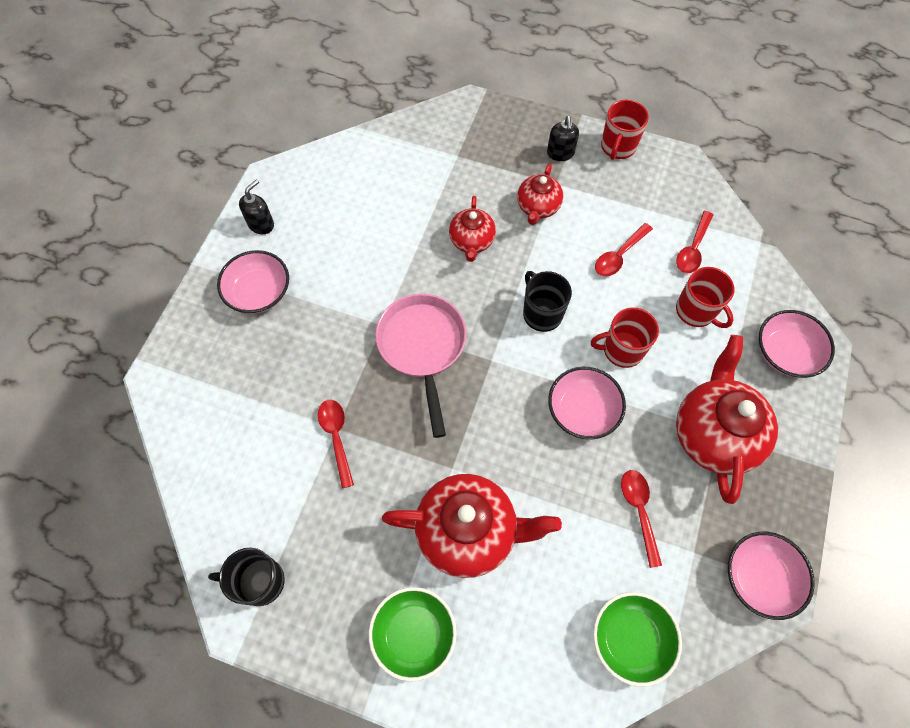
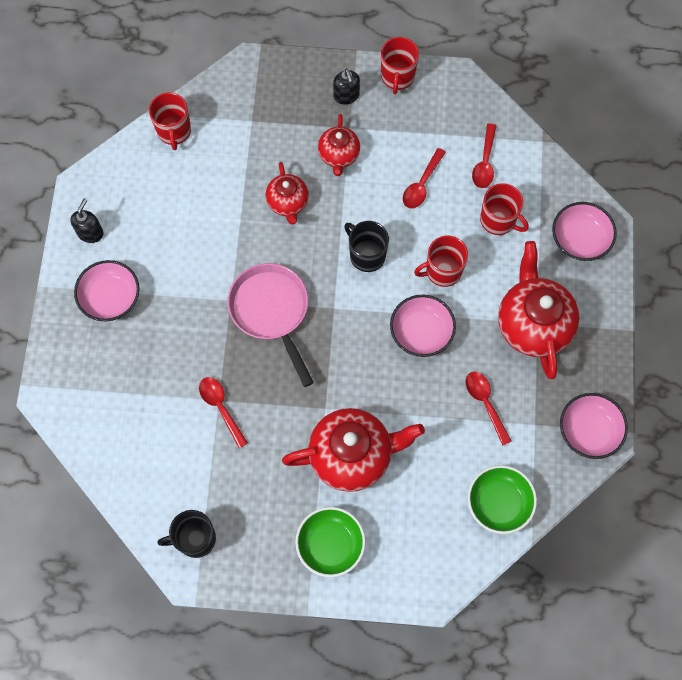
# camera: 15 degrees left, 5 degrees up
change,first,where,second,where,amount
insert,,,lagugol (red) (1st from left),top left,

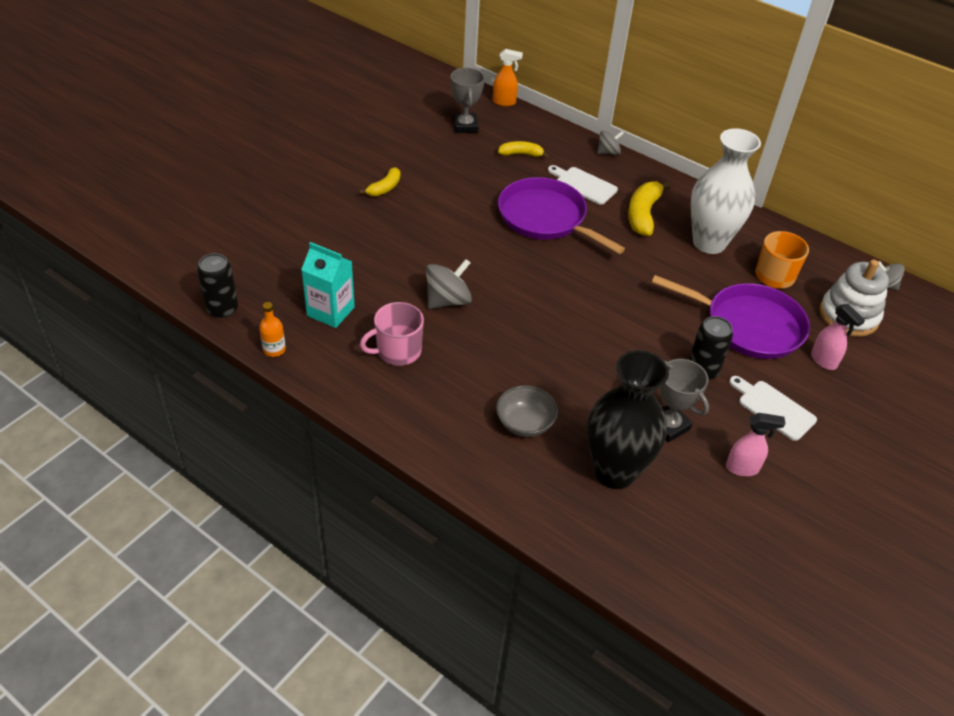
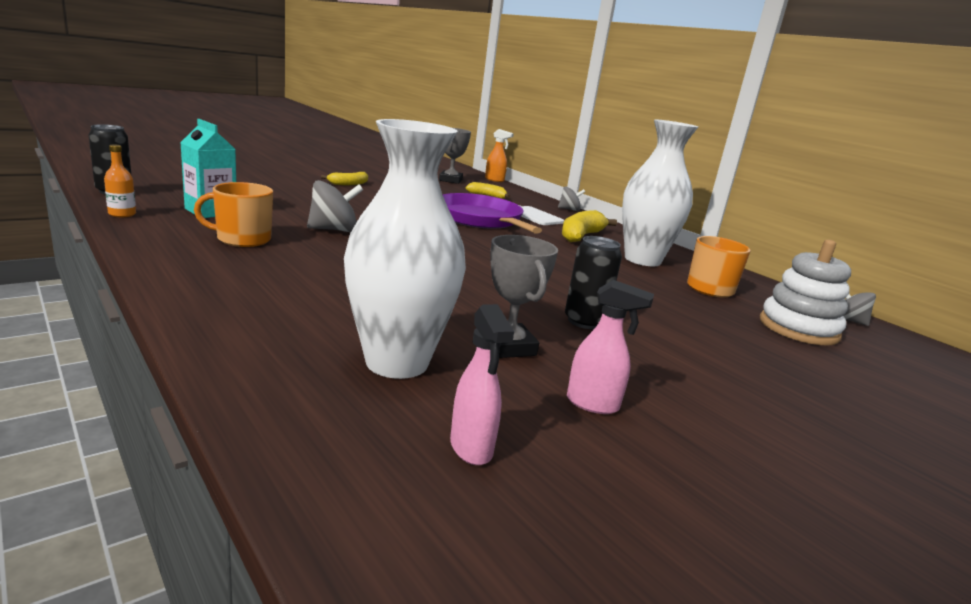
# camera: 15 degrees right, 25 degrees down
change,first,where,second,where,amount
delete,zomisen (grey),centre,,,
delete,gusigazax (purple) (2nd from left),middle right,,,
delete,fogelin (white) (2nd from left),middle right,,,
move,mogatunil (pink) (2nd from left in the first image),middle right,mogatunil (pink) (1st from left),centre,
recolor,lagugol (pink),centre,lagugol (orange) (1st from left),middle left,
recolor,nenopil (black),centre,nenopil (white) (1st from left),centre,

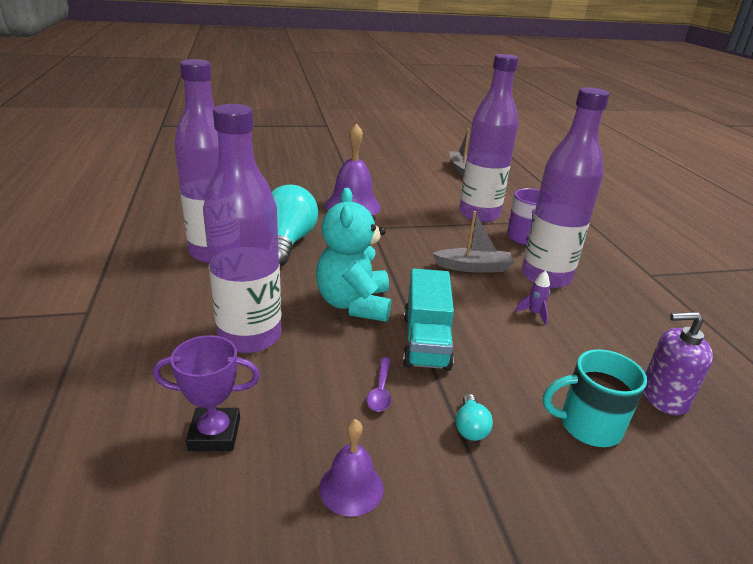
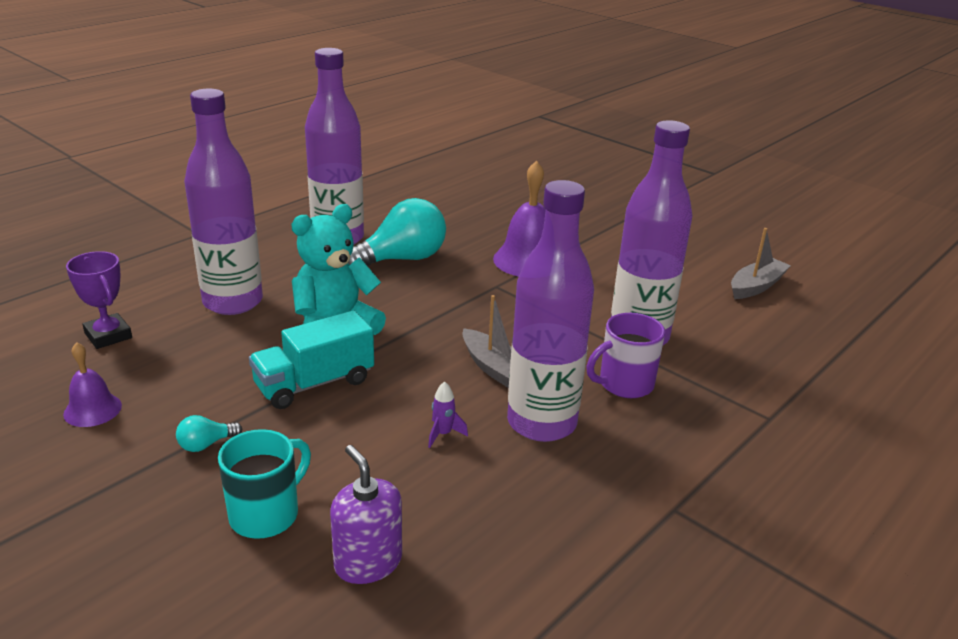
# camera: 55 degrees right, 0 degrees up
change,first,where,second,where,amount
delete,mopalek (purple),bottom centre,,,
rotate,lagugol (turquoise),bottom right,,bottom left,75 degrees clockwise

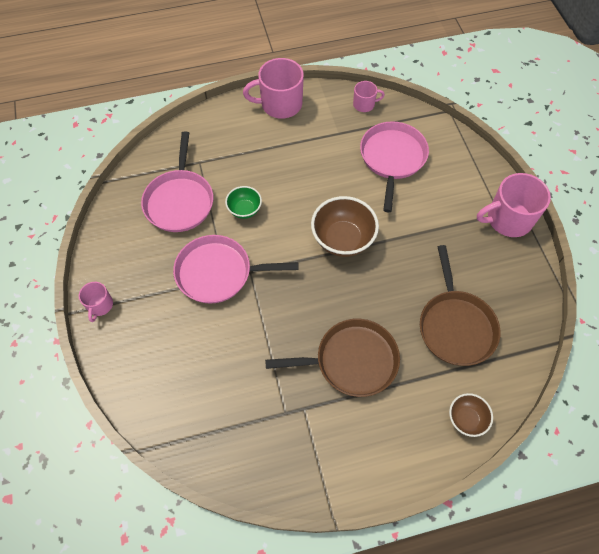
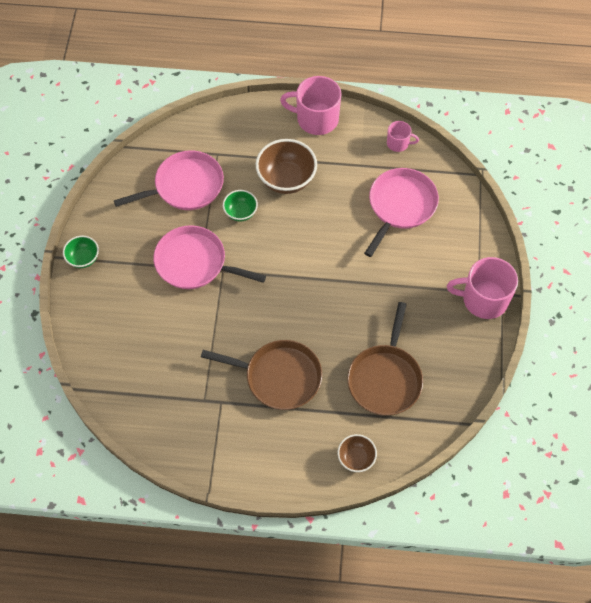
# camera: 20 degrees right, 0 degrees up
change,first,where,second,where,amount
move,zomisen (brown) (1st from left),centre,,top centre,
replace,lagugol (pink) (1st from left),middle left,zomisen (green) (1st from left),middle left,
rotate,gusigazax (pink) (1st from left),top left,,top left,135 degrees counterclockwise

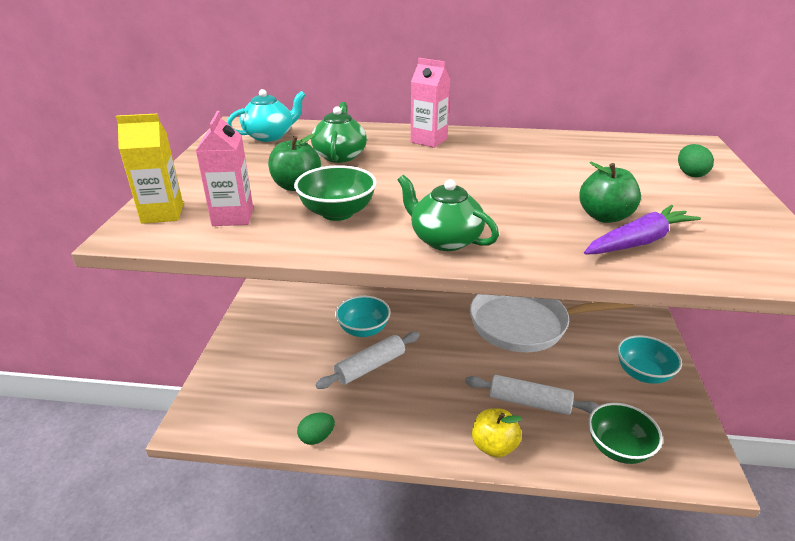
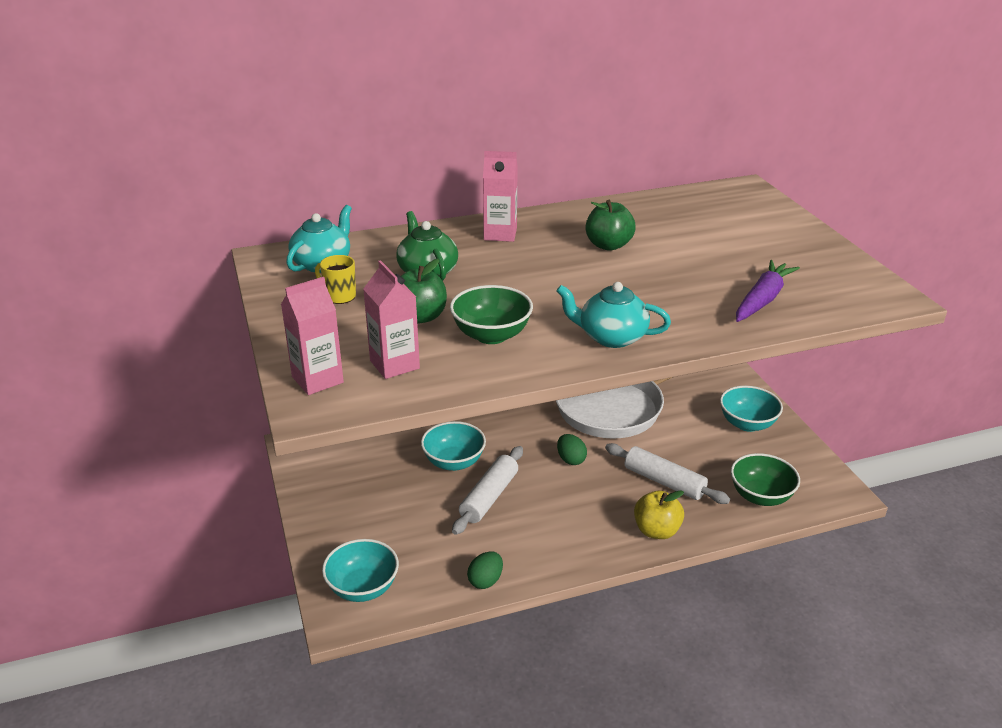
# camera: 25 degrees left, 0 degrees up
change,first,where,second,where,amount
insert,,,lagugol (yellow),centre,
insert,,,zomisen (turquoise) (1st from left),bottom centre,
move,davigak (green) (2nd from left),middle right,,top centre,
move,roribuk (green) (2nd from left),top right,,centre,
recolor,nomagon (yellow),top left,nomagon (pink) (1st from left),middle left,
recolor,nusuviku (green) (2nd from left),centre,nusuviku (turquoise) (2nd from left),centre,
rotate,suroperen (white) (2nd from left),bottom right,,centre,45 degrees clockwise

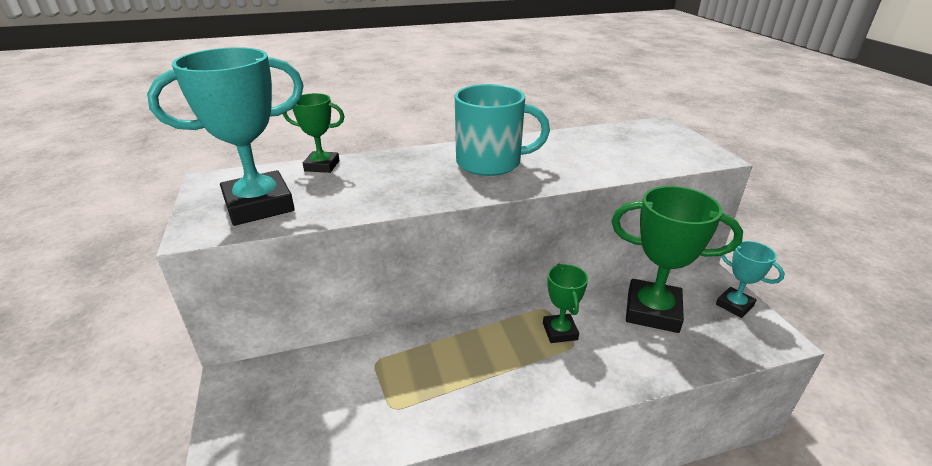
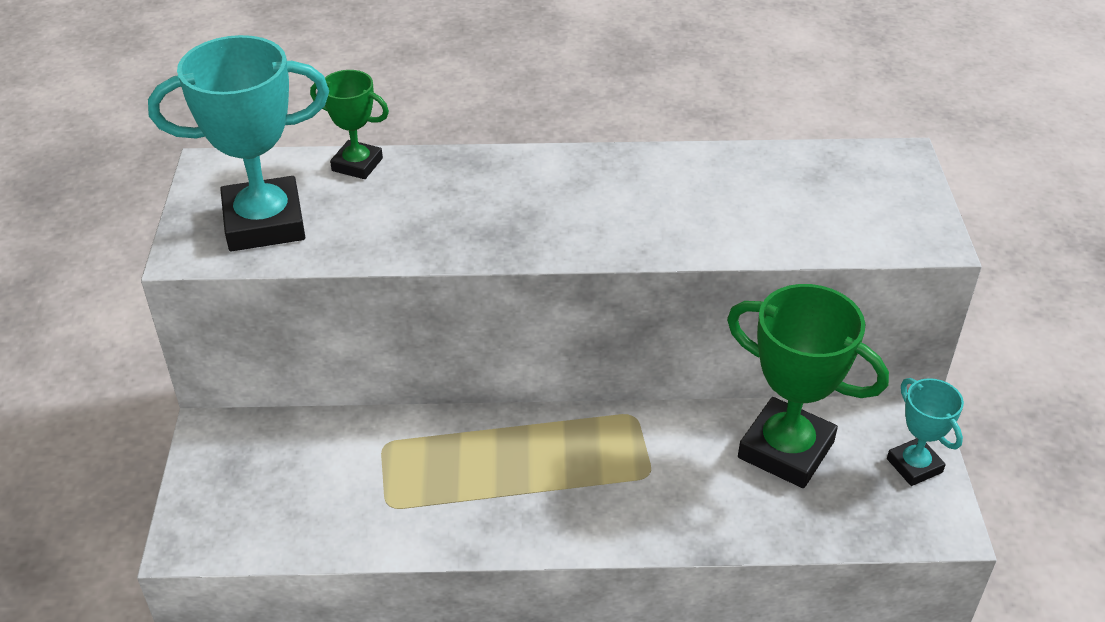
# camera: 15 degrees right, 10 degrees up
change,first,where,second,where,amount
delete,lagugol (turquoise),top centre,,,
delete,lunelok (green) (2nd from left),centre,,,

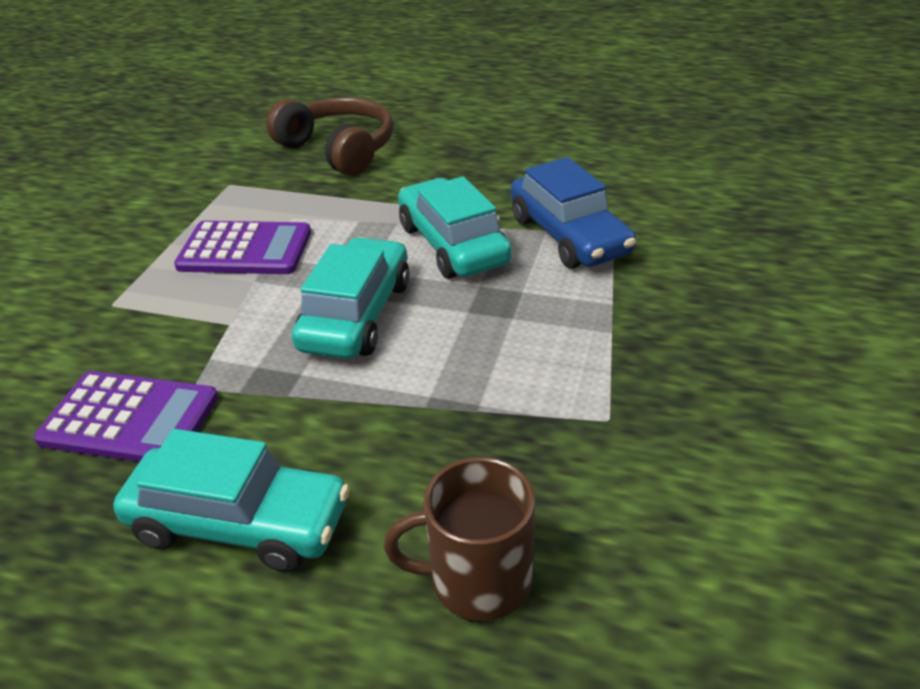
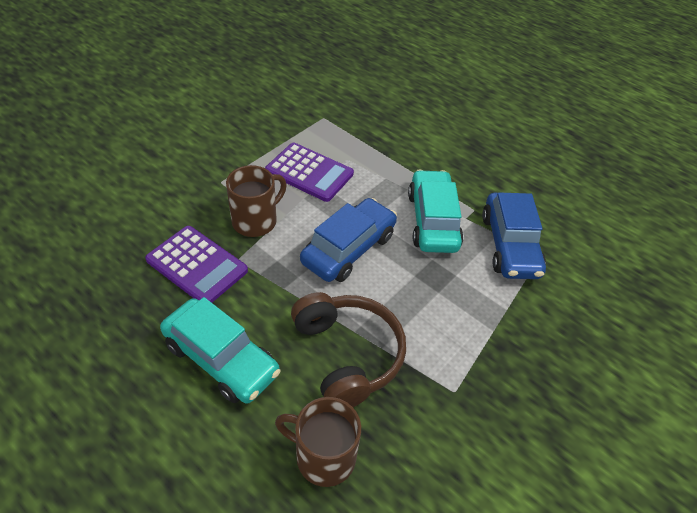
# camera: 20 degrees right, 10 degrees up
change,first,where,second,where,amount
insert,,,lagugol (brown) (1st from left),centre,
move,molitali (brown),top centre,,bottom centre,
recolor,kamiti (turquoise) (2nd from left),centre,kamiti (blue) (1st from left),centre,

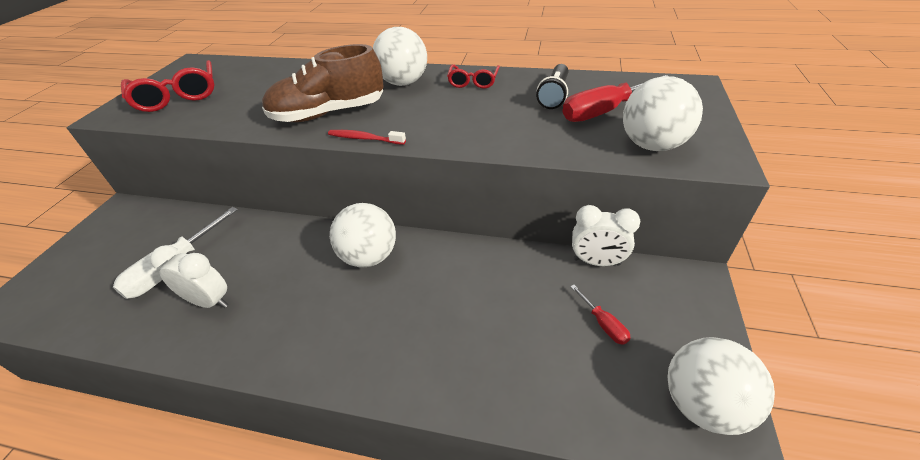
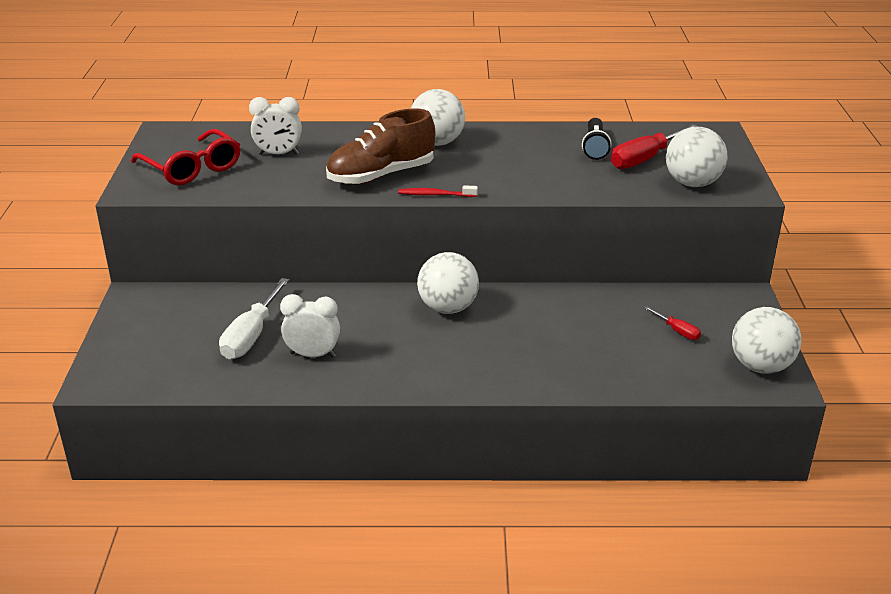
# camera: 15 degrees left, 10 degrees down
change,first,where,second,where,amount
delete,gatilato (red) (2nd from left),top centre,,,
move,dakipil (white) (2nd from left in the first image),centre,dakipil (white) (1st from left),top left,

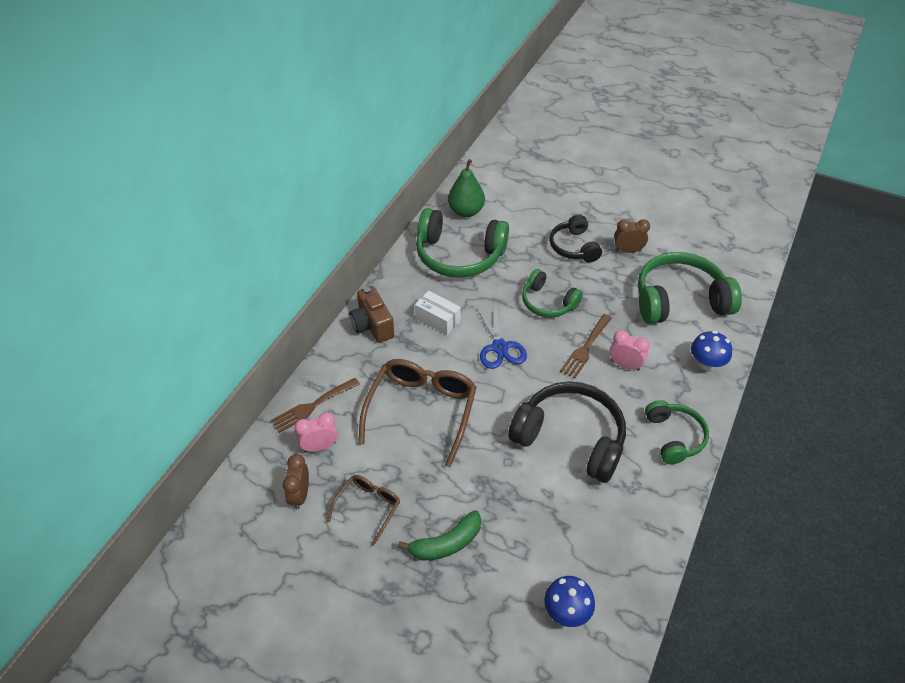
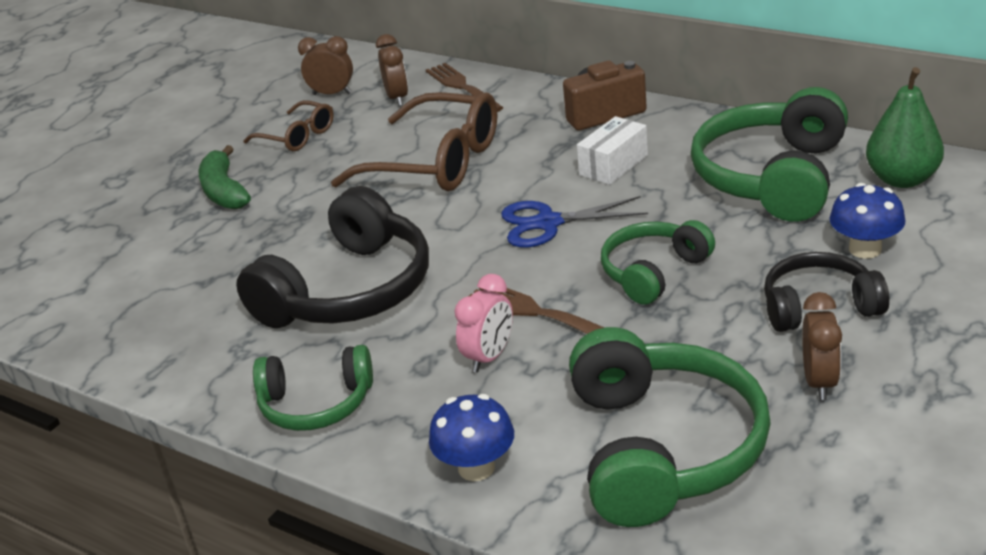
# camera: 100 degrees right, 15 degrees down
change,first,where,second,where,amount
move,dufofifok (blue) (1st from left in the first image),bottom centre,dufofifok (blue) (2nd from left),middle right,
recolor,dakipil (pink) (1st from left),centre,dakipil (brown) (2nd from left),top centre,

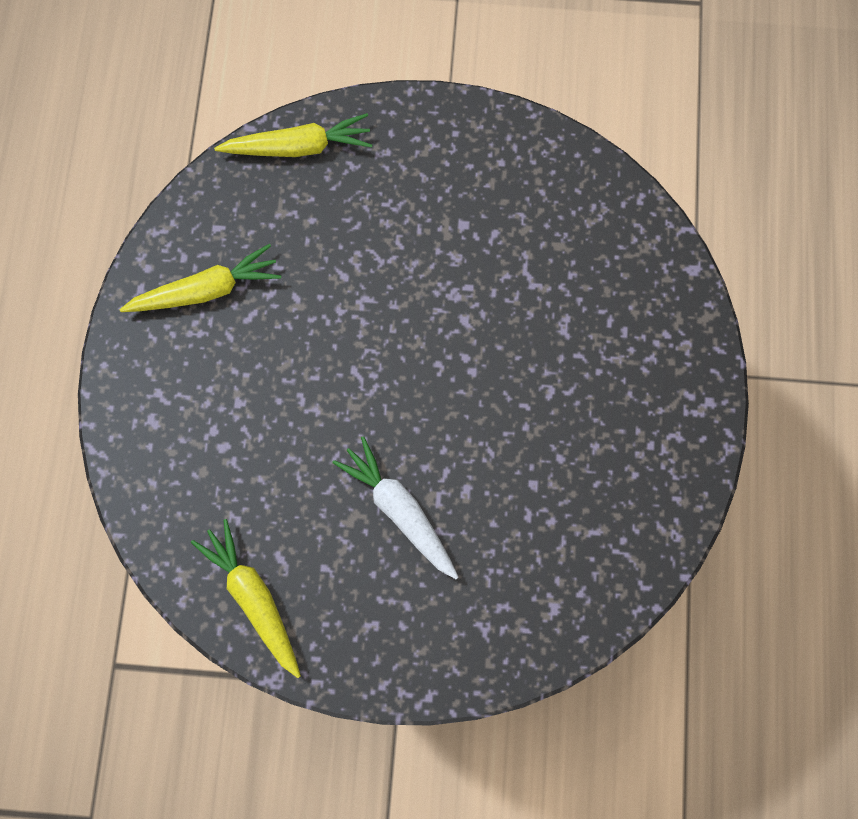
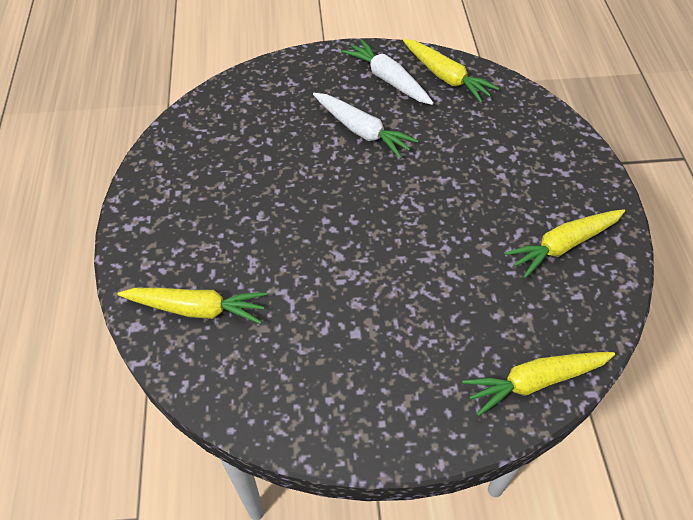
# camera: 170 degrees right, 20 degrees down
change,first,where,second,where,amount
insert,,,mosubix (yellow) (1st from left),middle left,
insert,,,mosubix (white) (2nd from left),top centre,

